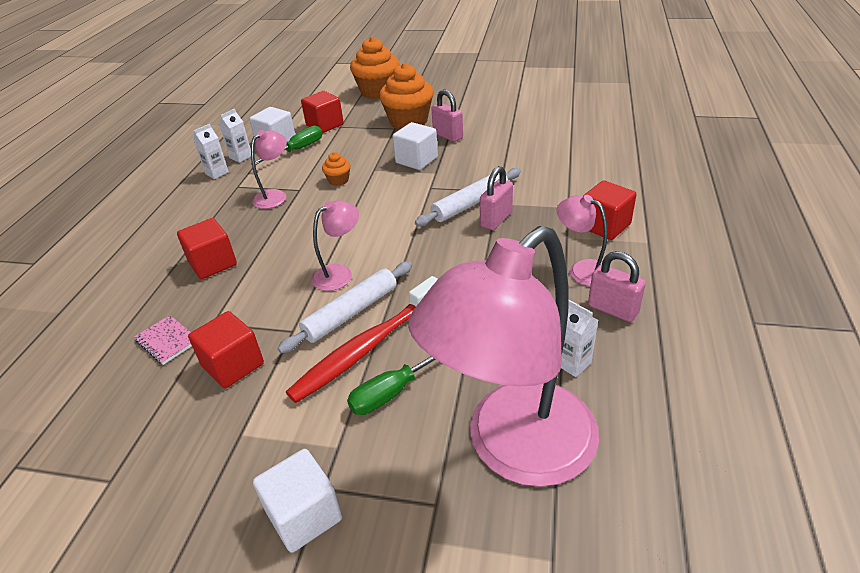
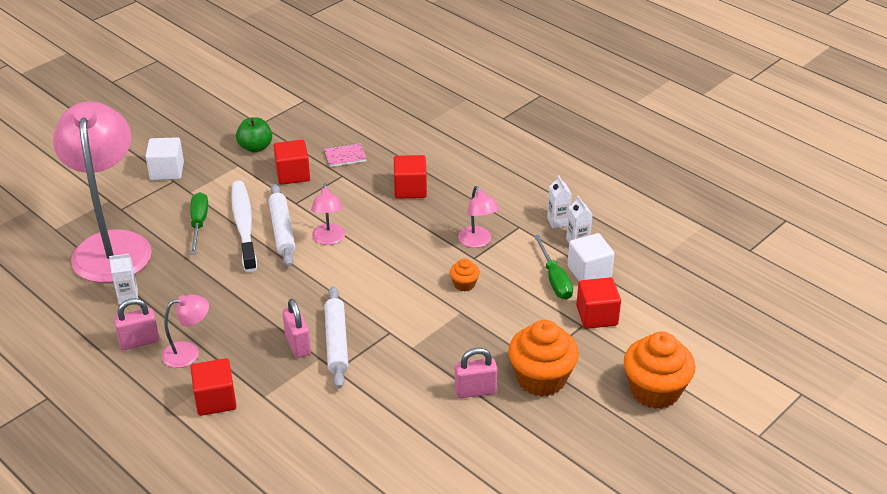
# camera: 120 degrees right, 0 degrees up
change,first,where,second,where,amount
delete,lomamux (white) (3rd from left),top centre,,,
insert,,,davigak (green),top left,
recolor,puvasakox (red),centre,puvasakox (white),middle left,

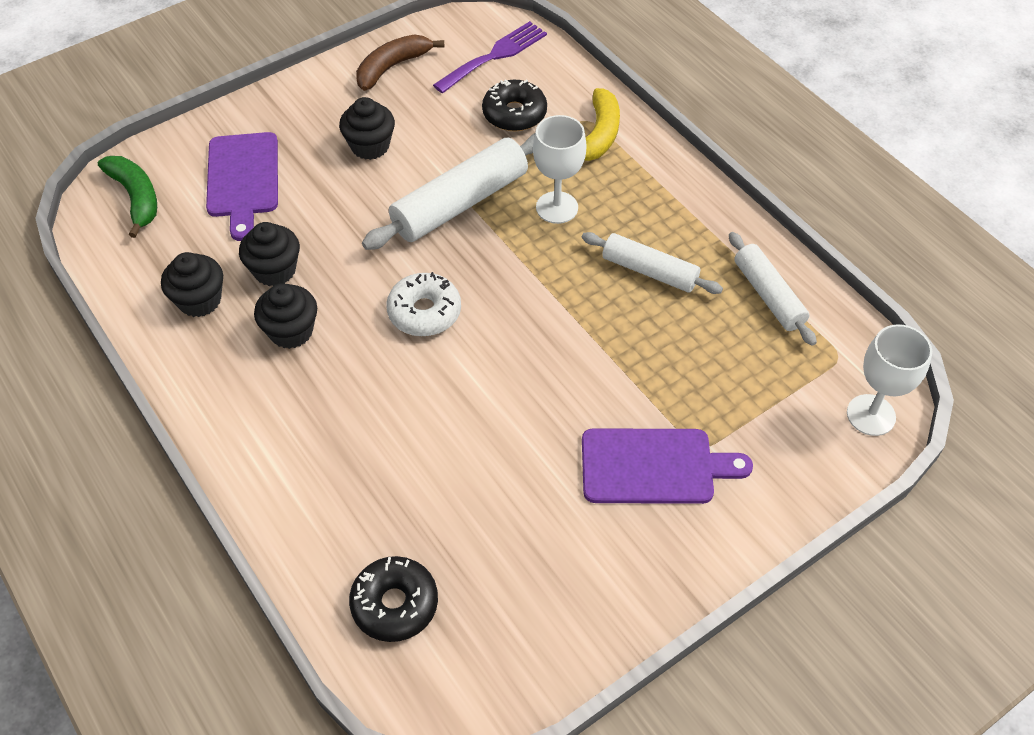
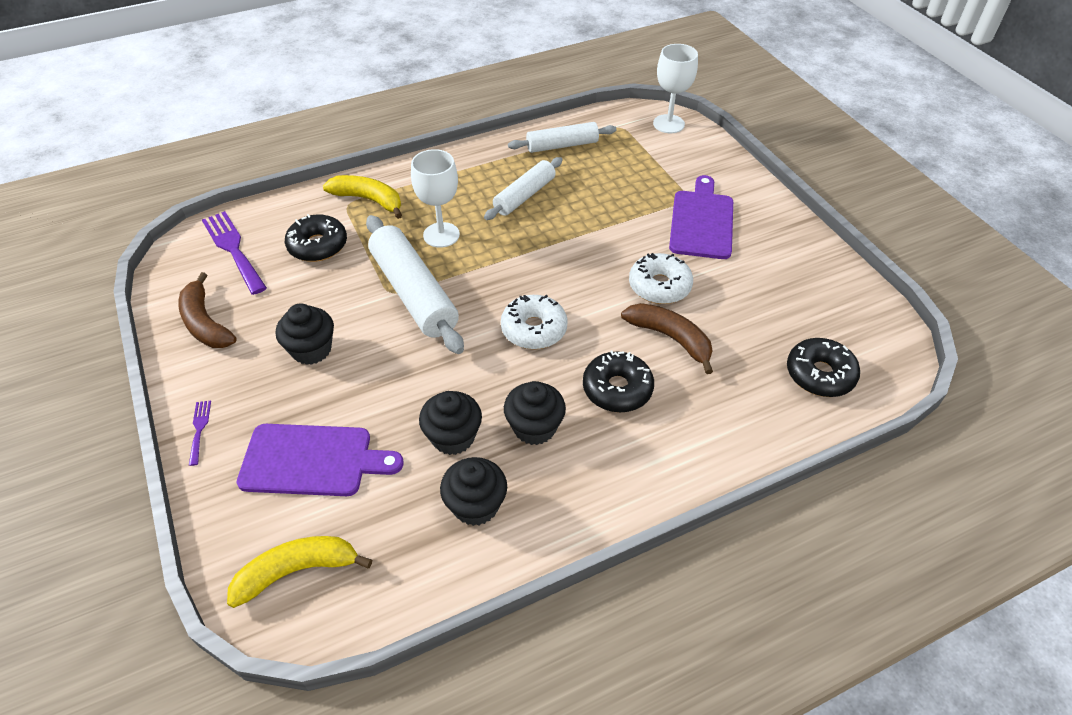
# camera: 80 degrees left, 5 degrees down
change,first,where,second,where,amount
insert,,,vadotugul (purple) (1st from left),middle left,
insert,,,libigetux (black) (2nd from left),centre,
insert,,,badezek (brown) (2nd from left),centre,
insert,,,libigetux (white) (2nd from left),centre,
recolor,badezek (green),top left,badezek (yellow) (1st from left),bottom left,

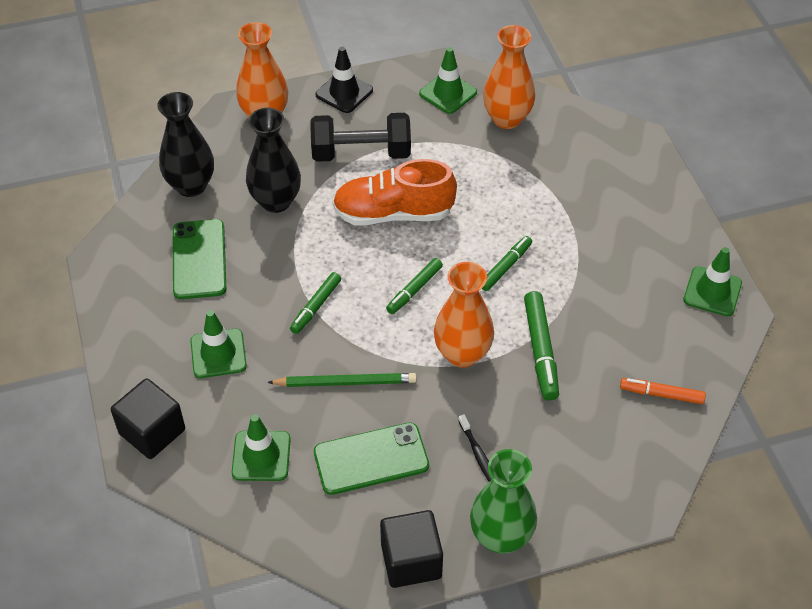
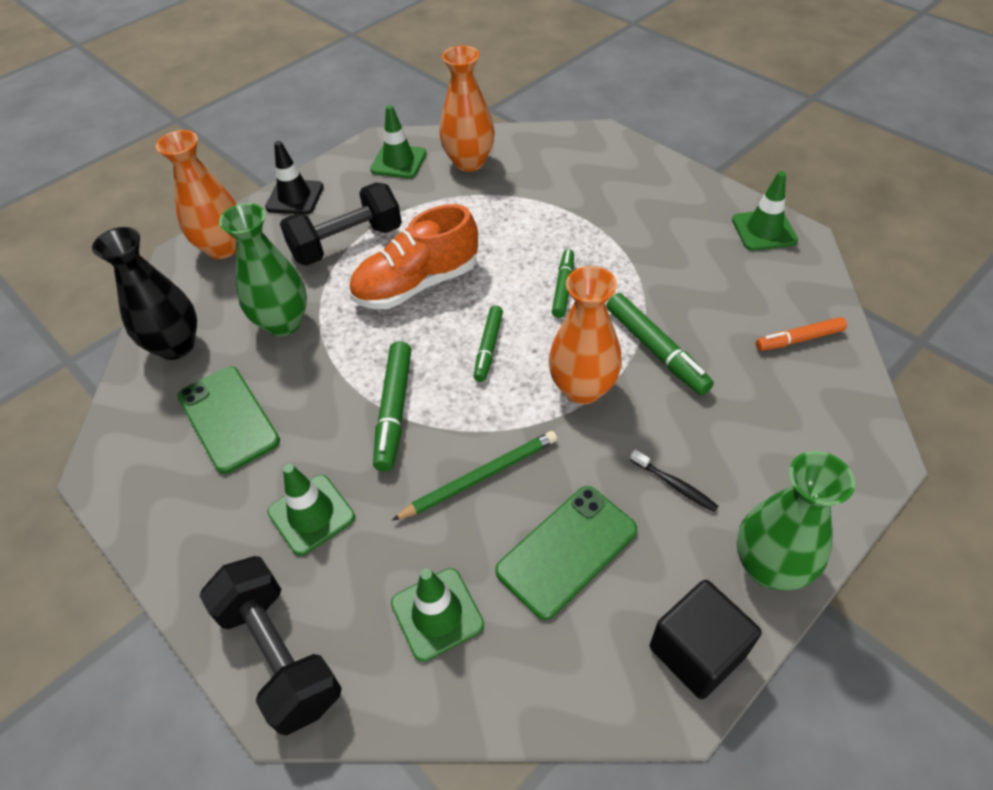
# camera: 25 degrees left, 0 degrees up
change,first,where,second,where,amount
replace,lomamux (black) (1st from left),bottom left,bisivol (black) (1st from left),bottom left,
recolor,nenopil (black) (2nd from left),top centre,nenopil (green) (1st from left),middle left,
resize,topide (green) (1st from left),centre,,centre,x1.51

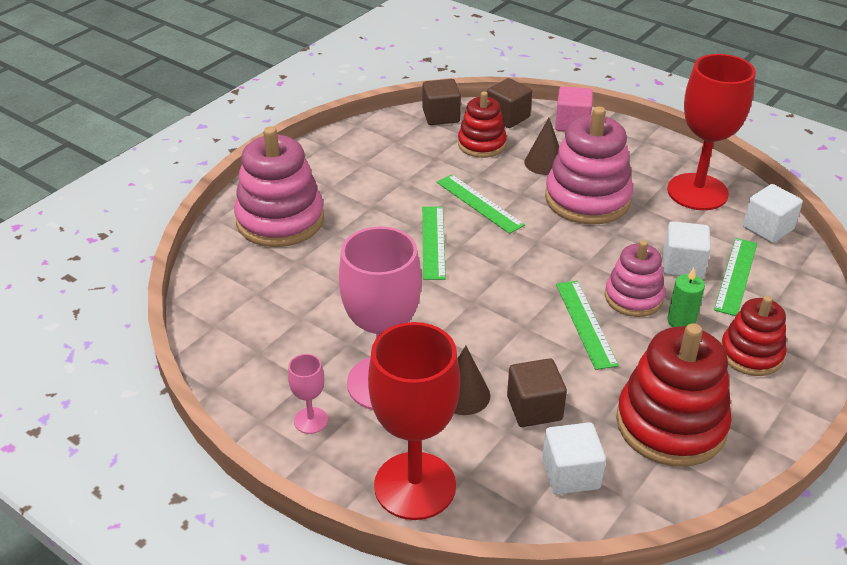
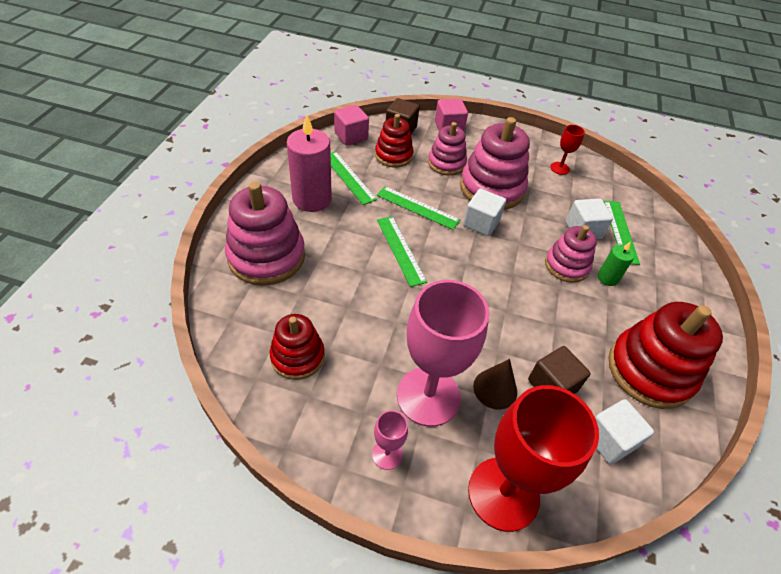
# camera: 25 degrees left, 10 degrees up
change,first,where,second,where,amount
insert,,,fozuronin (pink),top centre,
move,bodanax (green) (3rd from left in the first image),middle right,bodanax (green) (1st from left),top centre,
move,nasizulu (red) (3rd from left in the first image),middle right,nasizulu (red) (1st from left),centre,
move,lomamux (white) (3rd from left in the first image),middle right,lomamux (white) (1st from left),centre,
replace,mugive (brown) (2nd from left),top centre,nasizulu (pink) (2nd from left),top centre,
recolor,lomamux (brown) (1st from left),top centre,lomamux (pink) (1st from left),top centre,
resize,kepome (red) (2nd from left),top right,,top right,x0.44

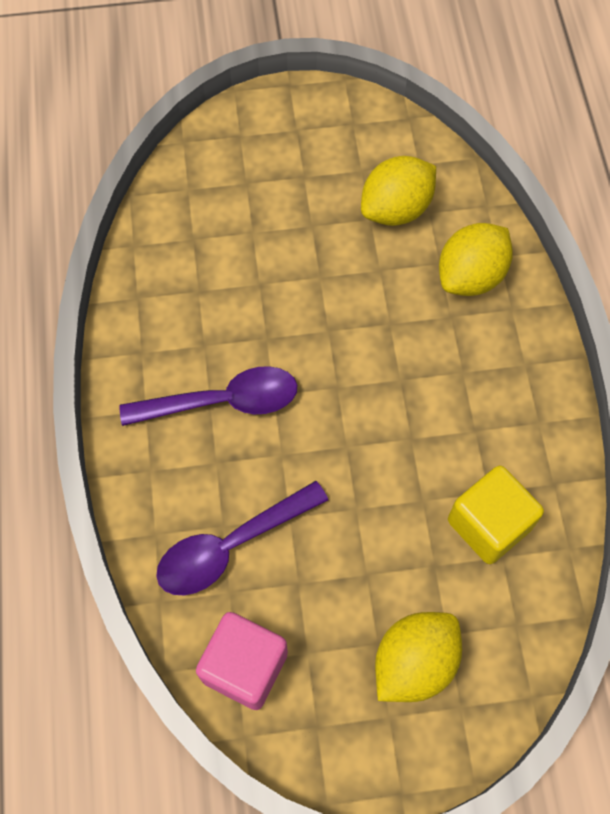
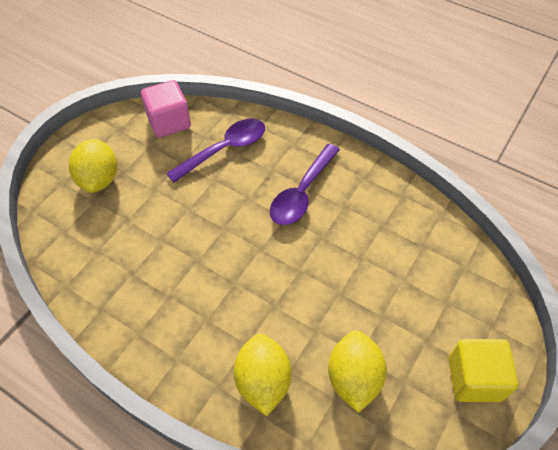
# camera: 130 degrees right, 10 degrees down
change,first,where,second,where,amount
move,lomamux (yellow),middle right,,bottom right,
rotate,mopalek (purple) (2nd from left in the first image),centre,mopalek (purple) (1st from left),centre,45 degrees clockwise

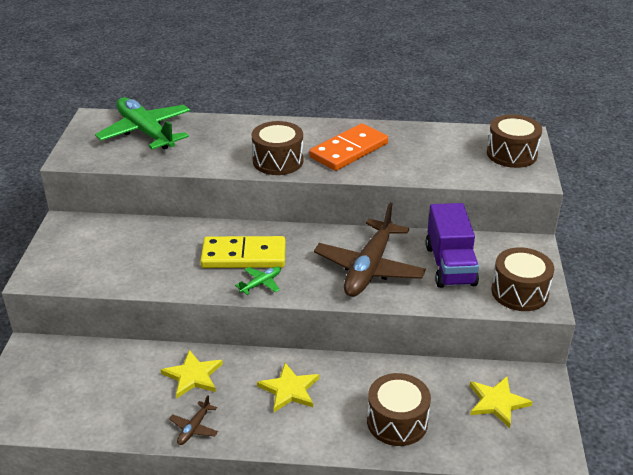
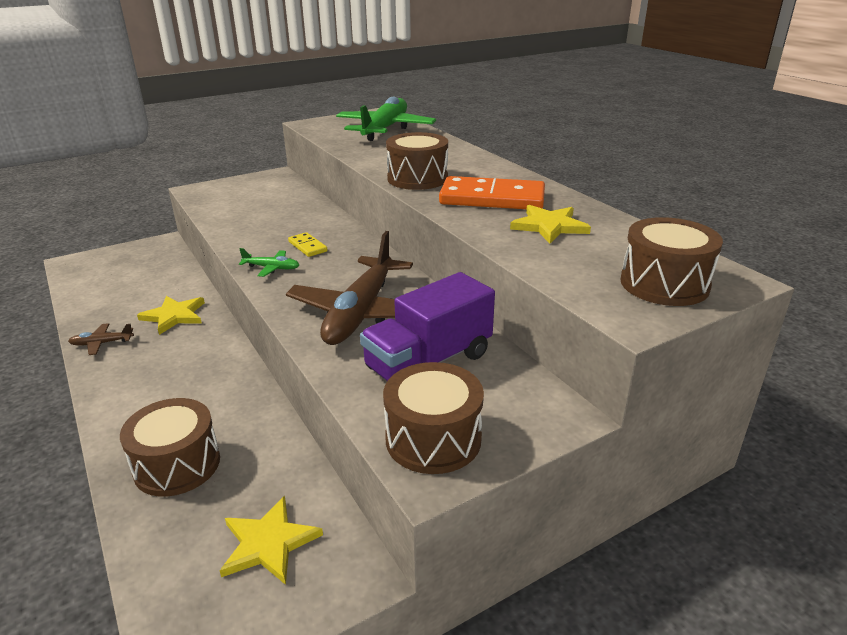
# camera: 55 degrees right, 5 degrees down
change,first,where,second,where,amount
move,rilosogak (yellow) (2nd from left in the first image),bottom centre,rilosogak (yellow) (3rd from left),centre,
rotate,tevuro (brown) (2nd from left),centre,,centre,60 degrees counterclockwise
resize,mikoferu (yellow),centre,,centre,x0.47

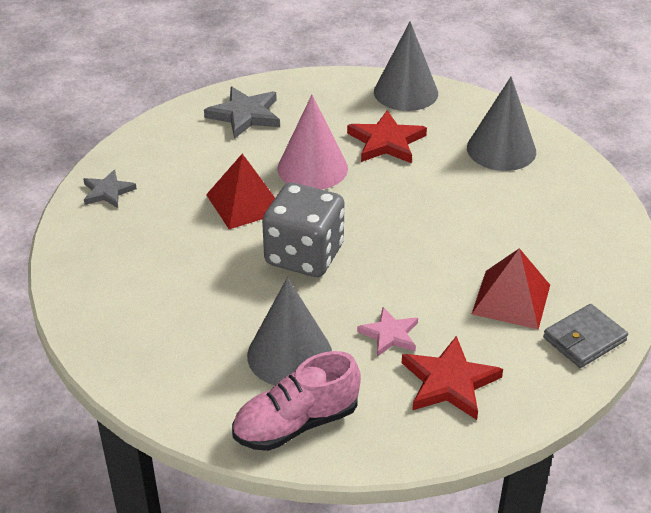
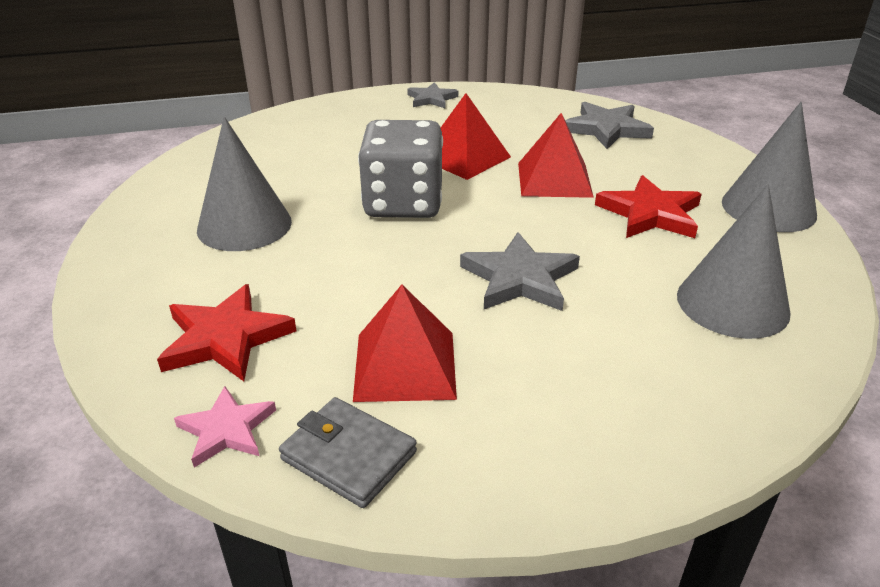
# camera: 70 degrees right, 5 degrees down
change,first,where,second,where,amount
delete,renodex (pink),bottom centre,,,
insert,,,rilosogak (grey) (2nd from left),centre,
move,rilosogak (pink),centre,,bottom left,
replace,mugive (pink),top centre,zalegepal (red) (3rd from left),top centre,

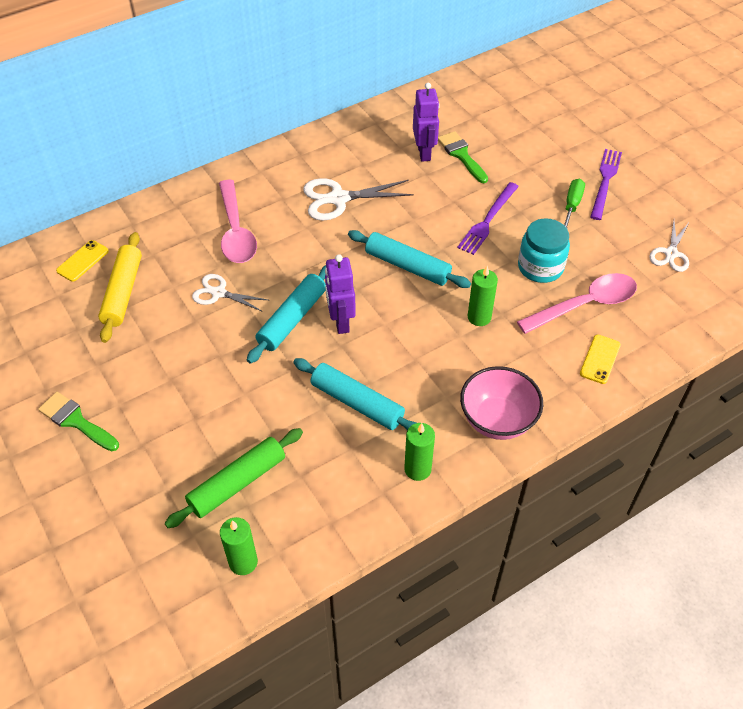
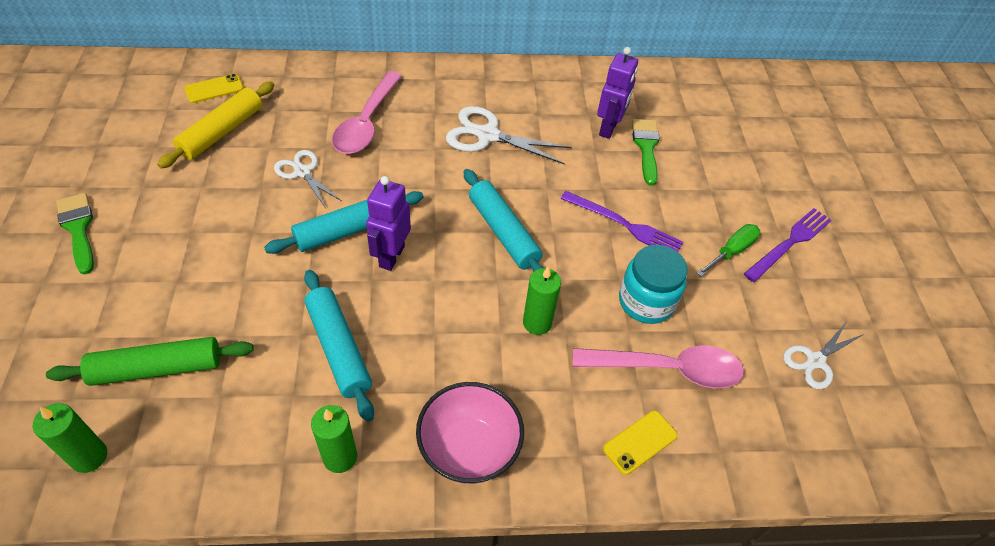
# camera: 25 degrees right, 0 degrees up
change,first,where,second,where,amount
rotate,vadotugul (purple) (1st from left),top centre,,centre,120 degrees counterclockwise

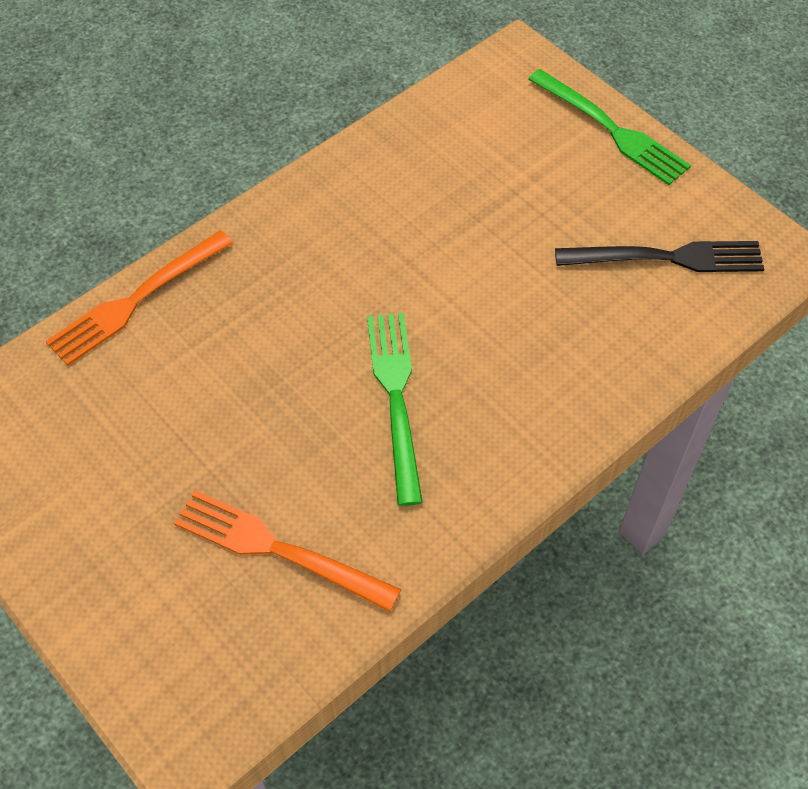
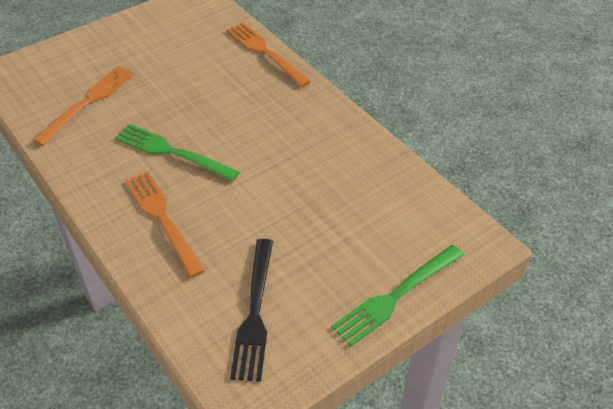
# camera: 95 degrees right, 10 degrees down
change,first,where,second,where,amount
insert,,,vadotugul (orange) (2nd from left),middle left,
rotate,vadotugul (green) (1st from left),centre,,middle left,150 degrees counterclockwise

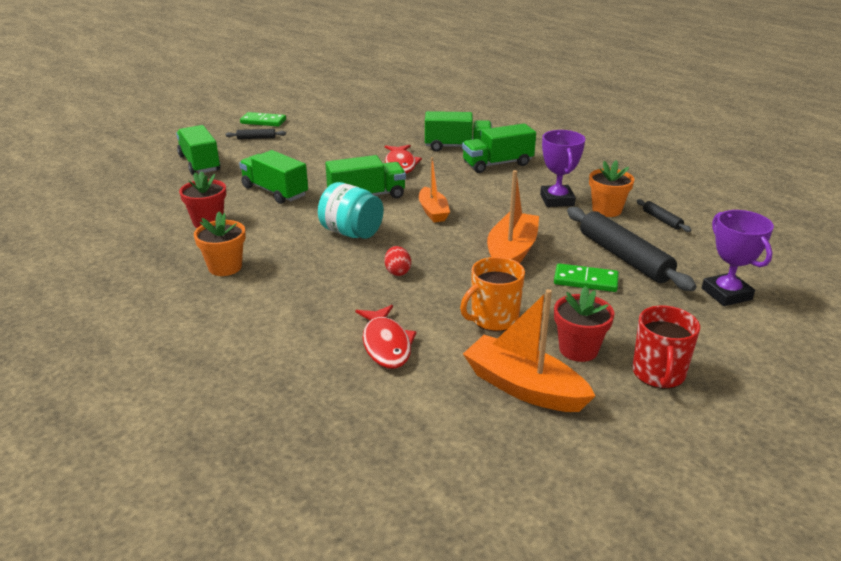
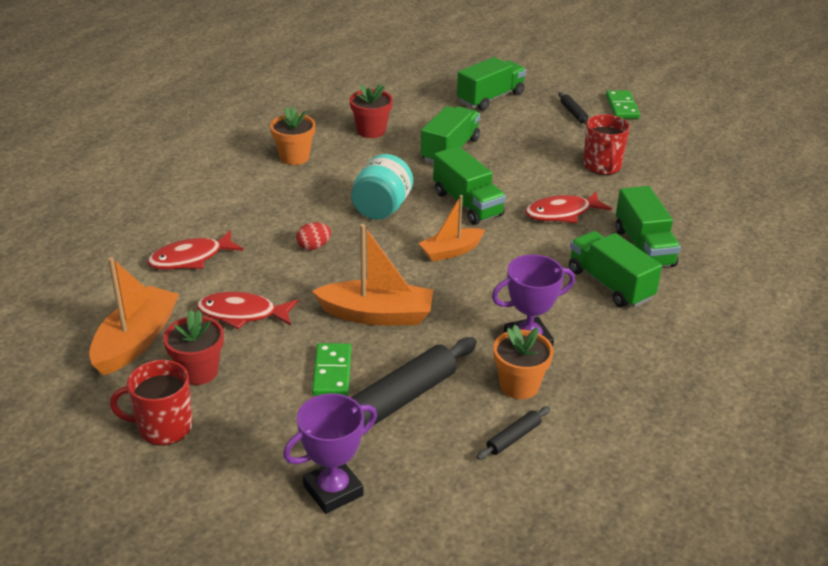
# camera: 75 degrees right, 5 degrees up
change,first,where,second,where,amount
insert,,,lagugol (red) (2nd from left),top right,
replace,lagugol (orange),centre,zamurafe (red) (2nd from left),middle left,

